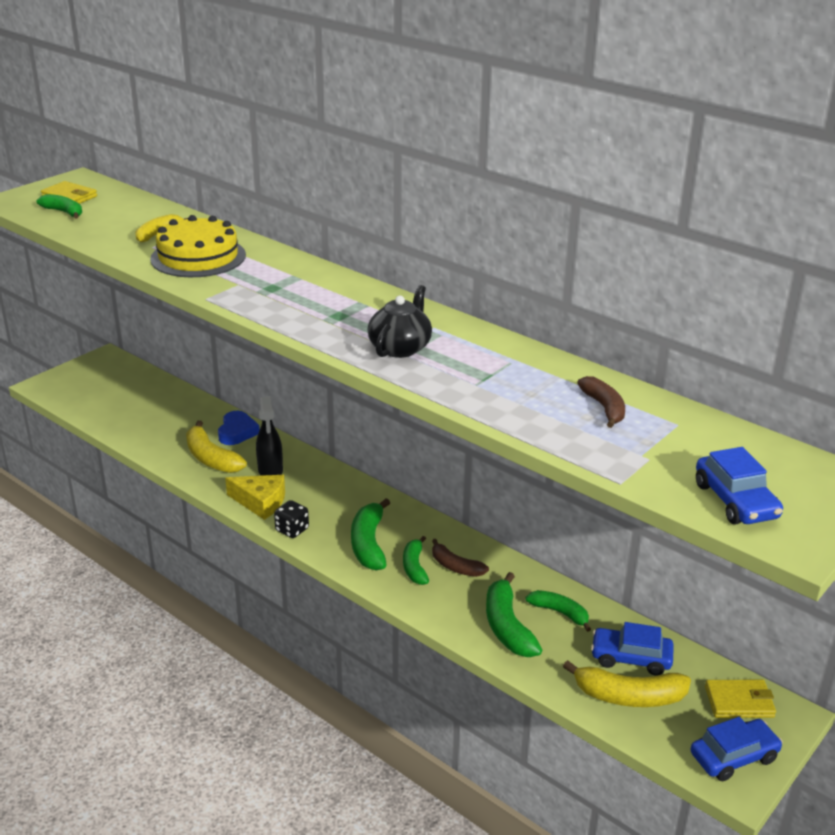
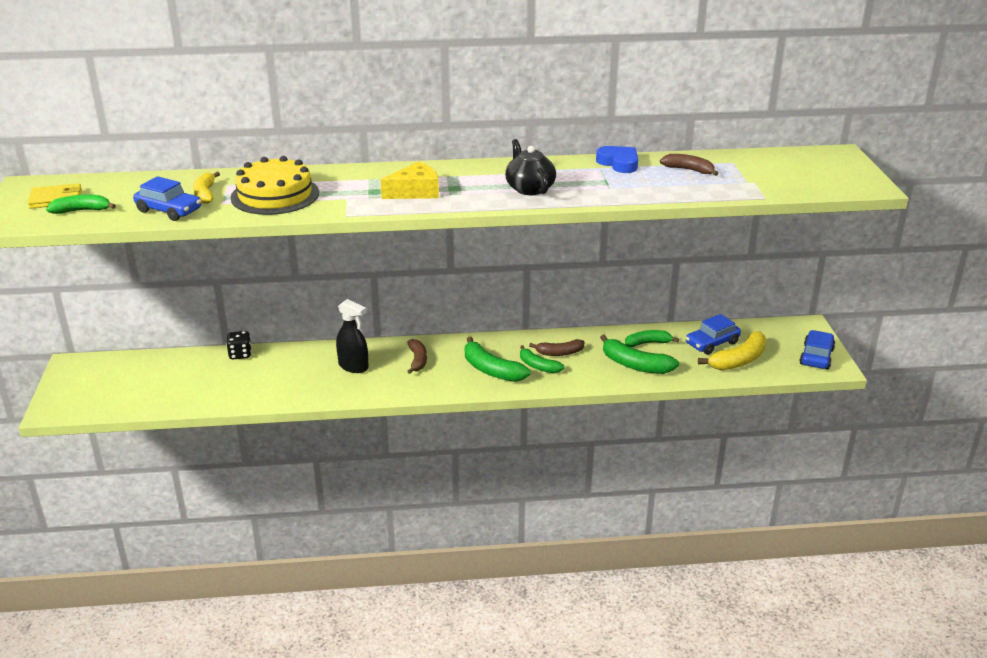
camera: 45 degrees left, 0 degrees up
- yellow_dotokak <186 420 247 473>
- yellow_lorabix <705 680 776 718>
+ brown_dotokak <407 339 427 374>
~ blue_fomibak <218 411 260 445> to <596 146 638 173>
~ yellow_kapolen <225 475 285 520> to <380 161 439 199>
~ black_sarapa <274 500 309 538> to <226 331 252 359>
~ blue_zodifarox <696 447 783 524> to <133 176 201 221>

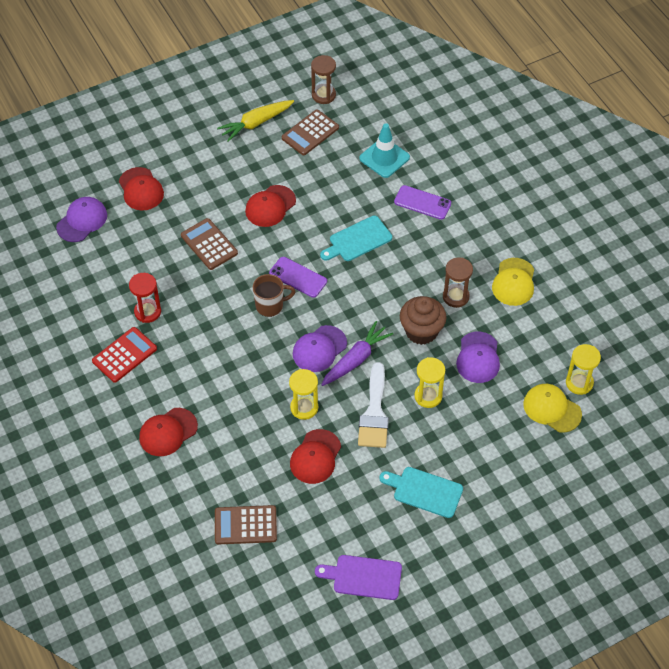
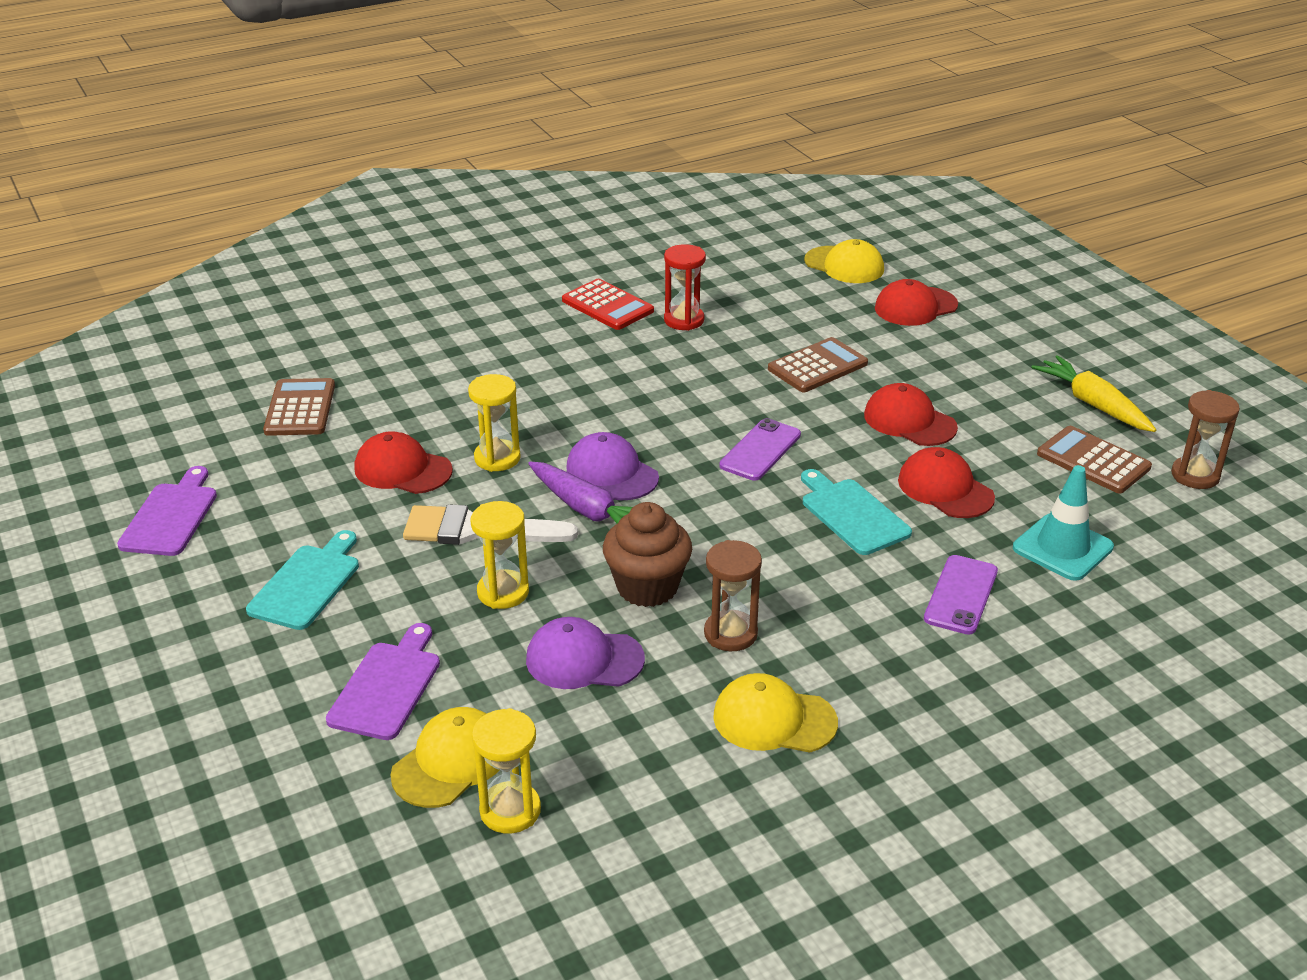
camera: 90 degrees right, 20 degrees down
- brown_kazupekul <253 274 296 317>
+ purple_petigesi <326 623 440 740>
~ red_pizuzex <139 408 198 456> to <898 447 995 518>
~ purple_pizuzex <56 197 107 242> to yellow_pizuzex <804 239 884 283>

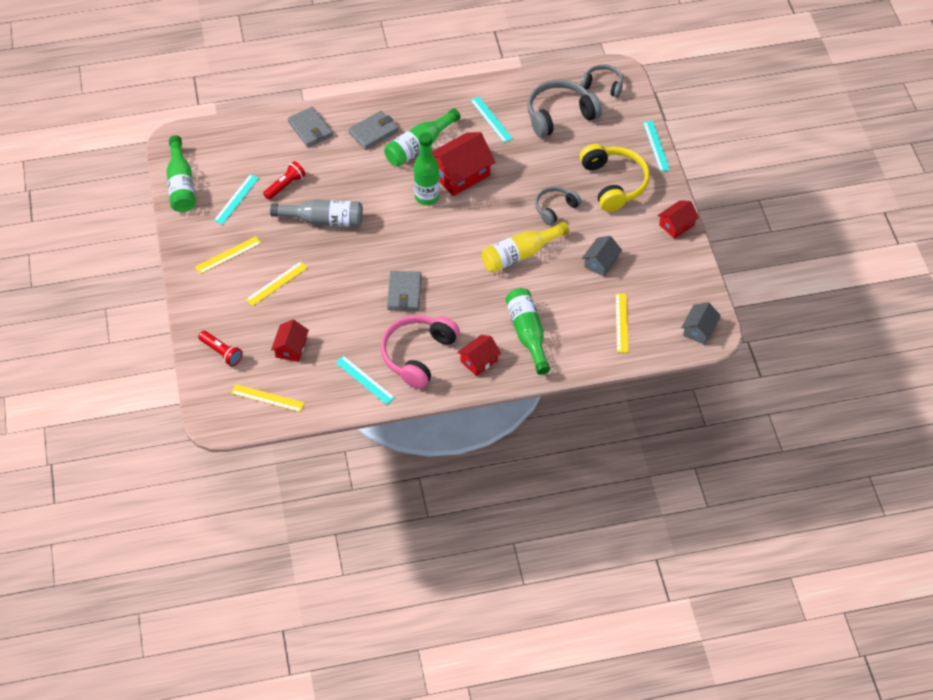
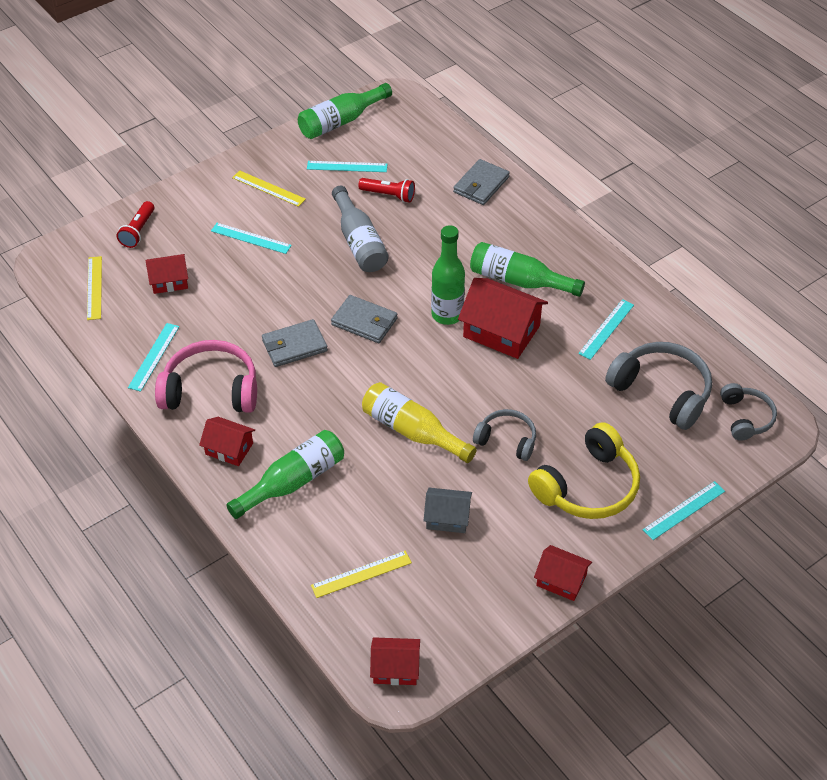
camera: 65 degrees right, 5 degrees down
~ grey_lorabix <348 111 399 150> to <331 295 398 343>
~ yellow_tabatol <246 261 308 306> to turquoise_tabatol <211 223 292 254>
~ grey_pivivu <681 302 721 345> to red_pivivu <370 637 420 685>

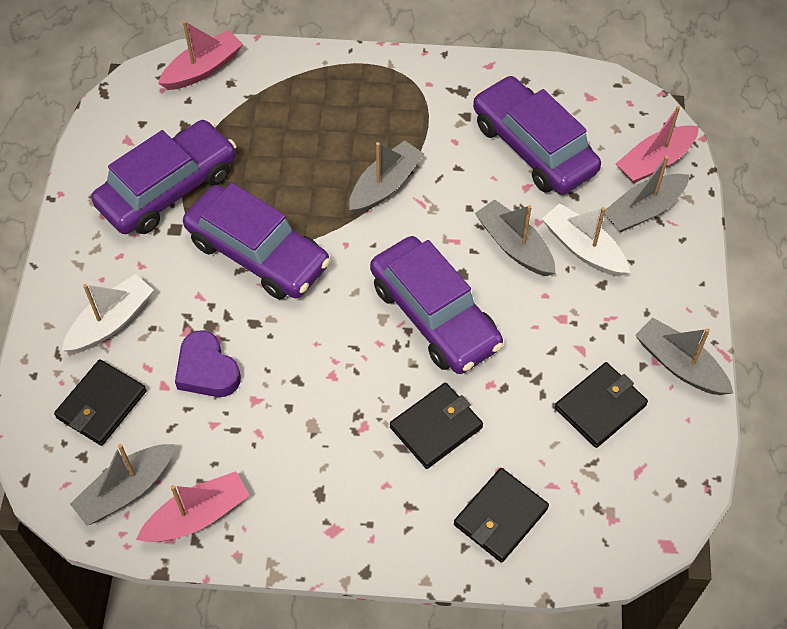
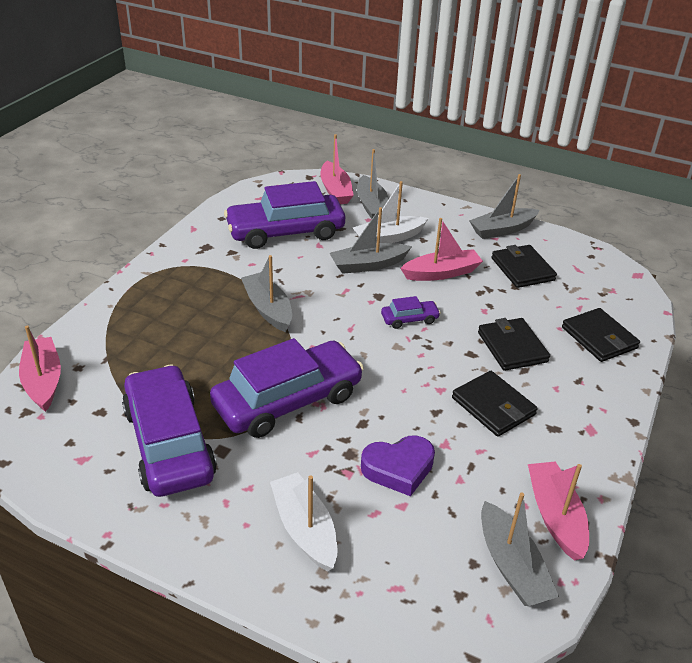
camera: 70 degrees left, 20 degrees down
+ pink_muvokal <400 218 483 281>
~ black_lorabix <54 359 147 446> to <452 371 538 437>
~ purple_zodifarox <370 236 503 374> = <381 296 441 329> x0.43

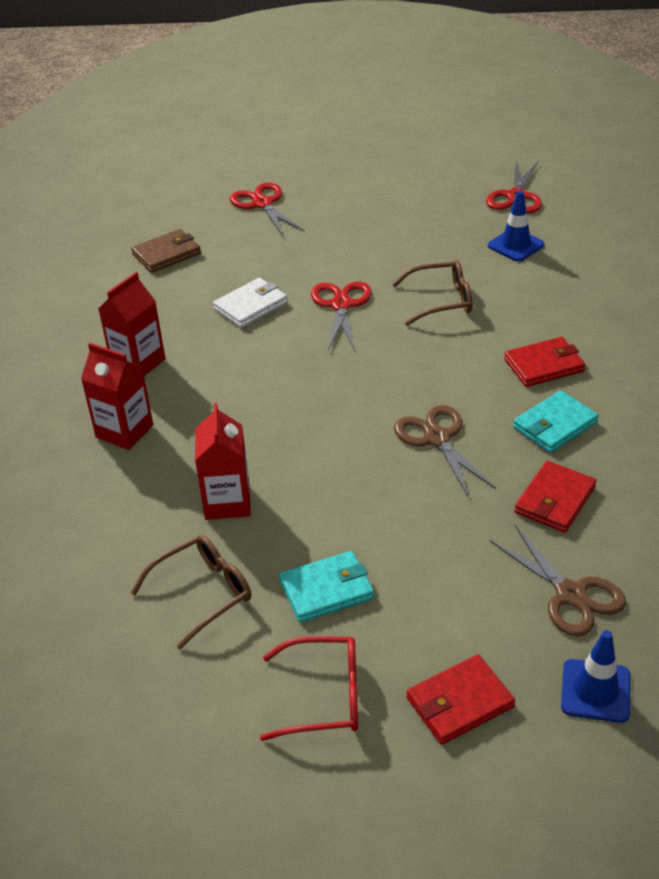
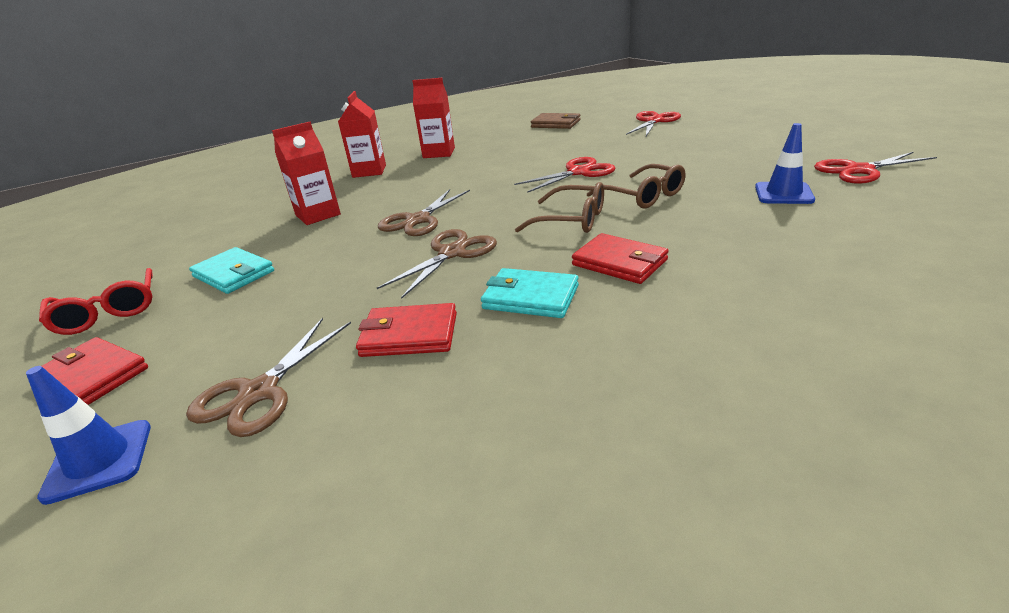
camera: 60 degrees right, 10 degrees down
- white_lorabix <213 278 288 328>
+ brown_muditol <378 189 470 236>
~ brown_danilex <131 535 251 650> to <515 182 604 233>

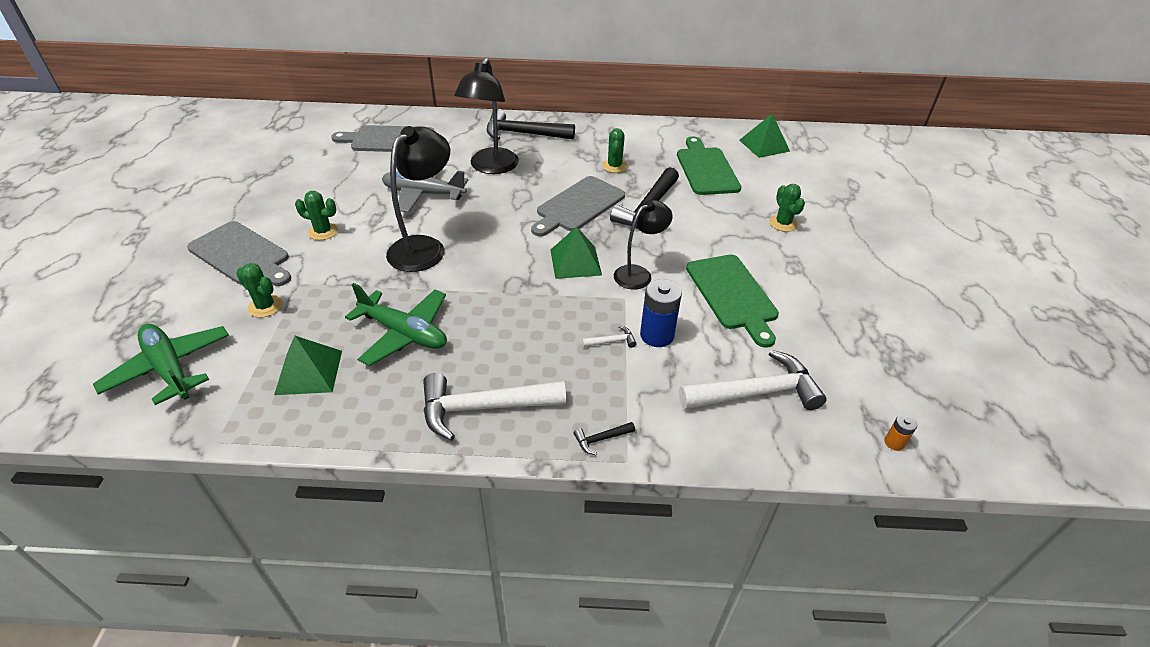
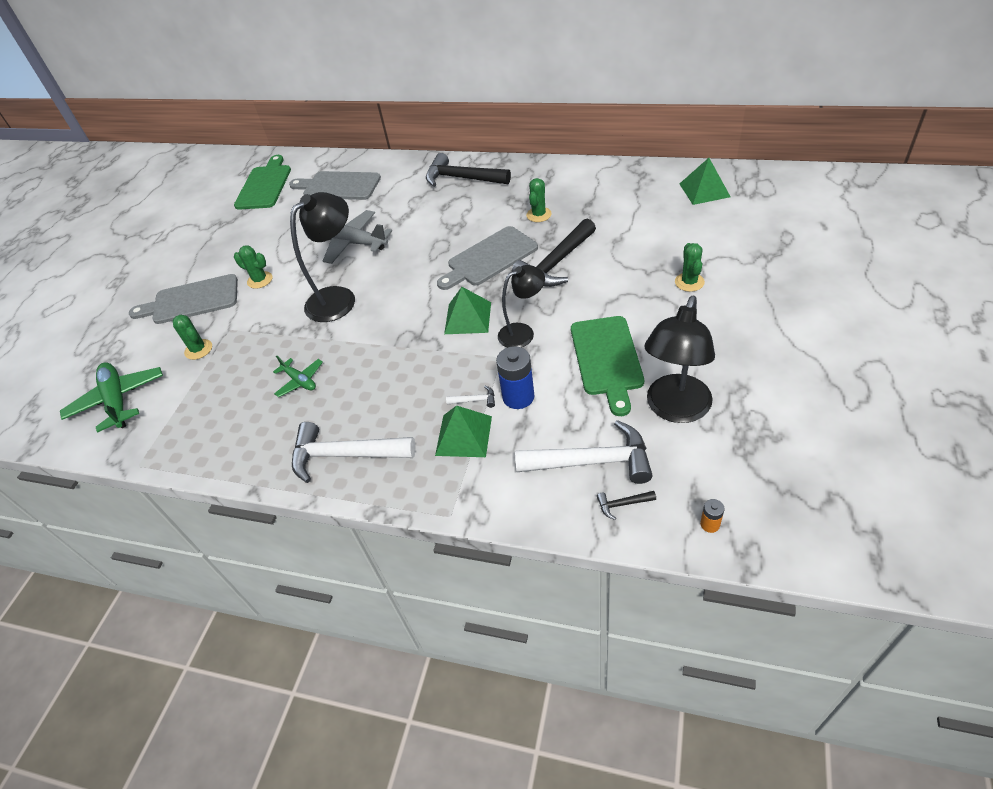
camera: 20 degrees right, 5 degrees up
~ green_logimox <274 336 342 395> to <435 405 492 457>
~ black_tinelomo <454 58 519 174> to <644 296 715 423>
~ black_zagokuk <574 422 635 455> to <597 491 656 520>
~ green_petigesi <677 136 741 195> to <234 155 291 210>
~ grey_petigesi <187 221 291 286> = <129 274 238 324> 120 degrees clockwise
~ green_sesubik <345 283 447 366> = <273 356 323 397> x0.56

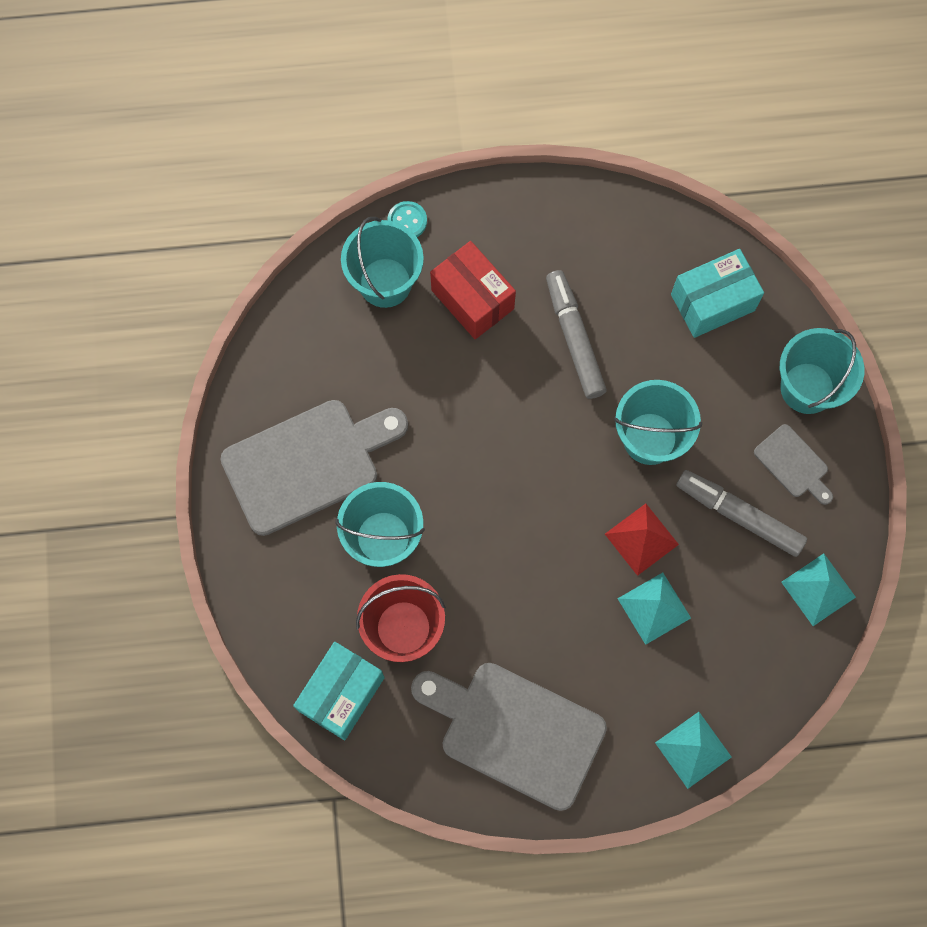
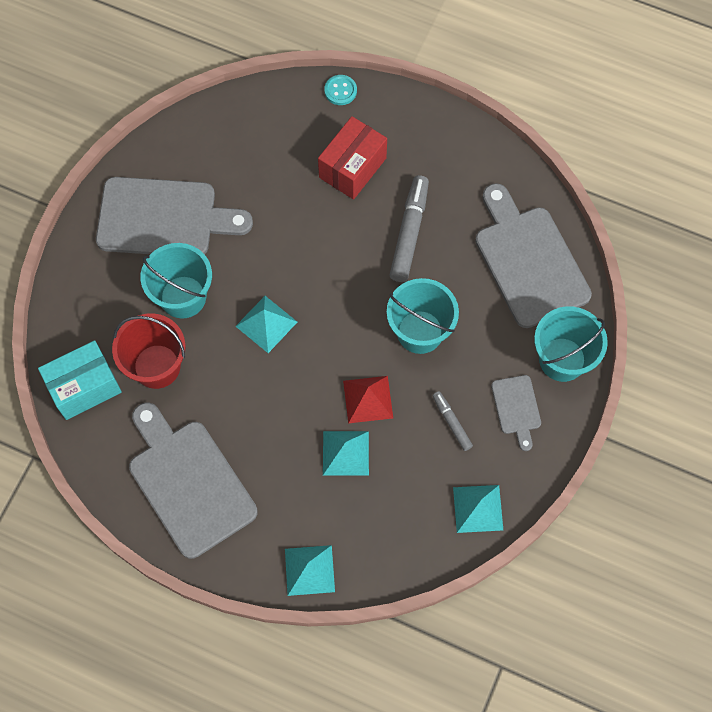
camera: 30 degrees right, 5 degrees down
- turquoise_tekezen <341 217 424 308>
+ turquoise_logimox <235 296 297 353>
~ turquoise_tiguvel <671 249 764 338> to grey_petigesi <475 183 592 328>
~ red_tiguvel <430 241 516 339> = <318 116 387 200> 45 degrees clockwise
~ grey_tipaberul <676 470 807 557> = <432 391 473 451> x0.55

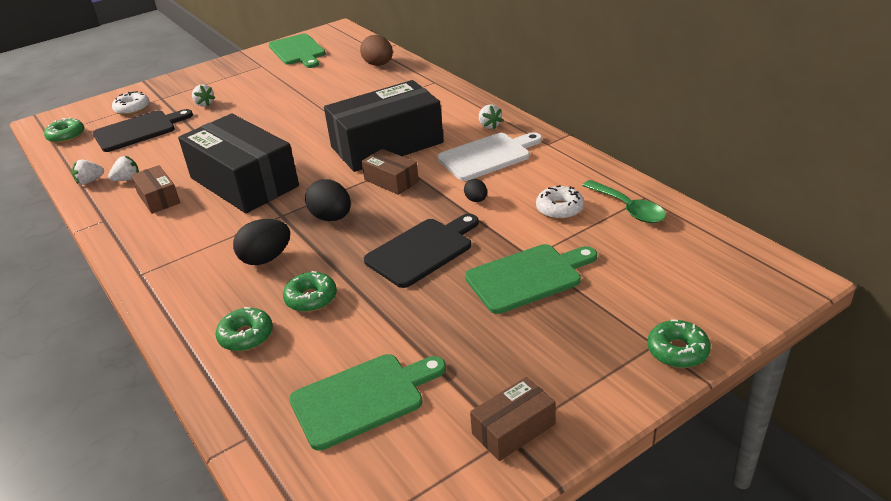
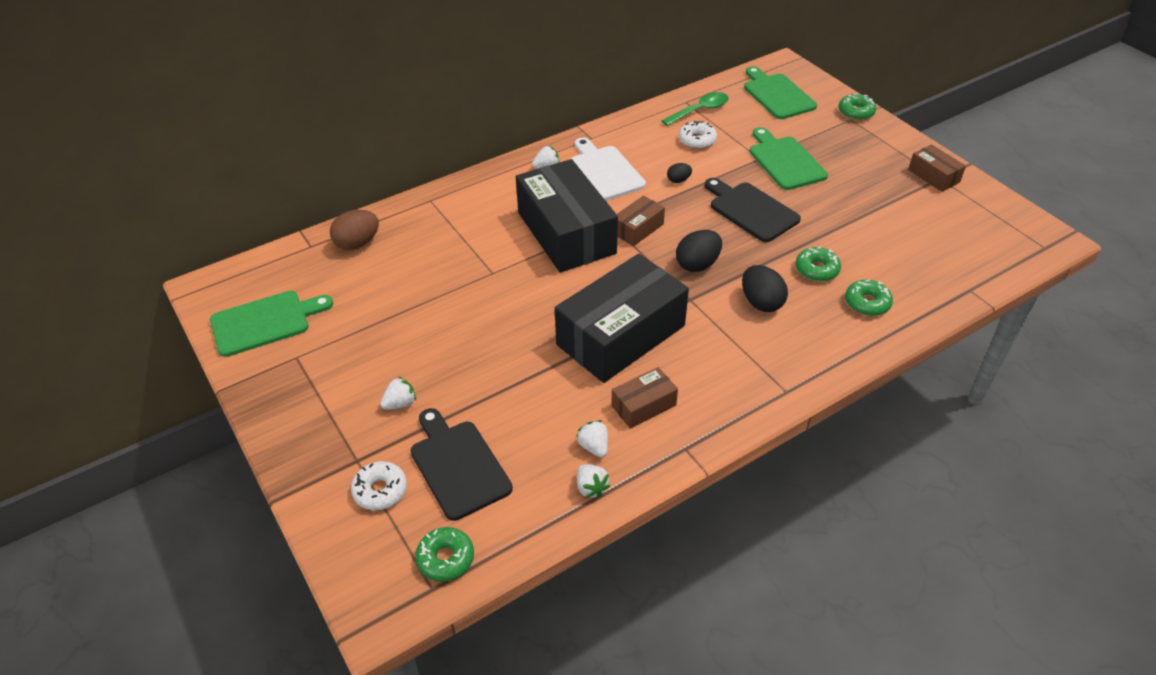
camera: 90 degrees left, 10 degrees up
~ green_petigesi <289 354 446 451> to <744 66 817 119>

